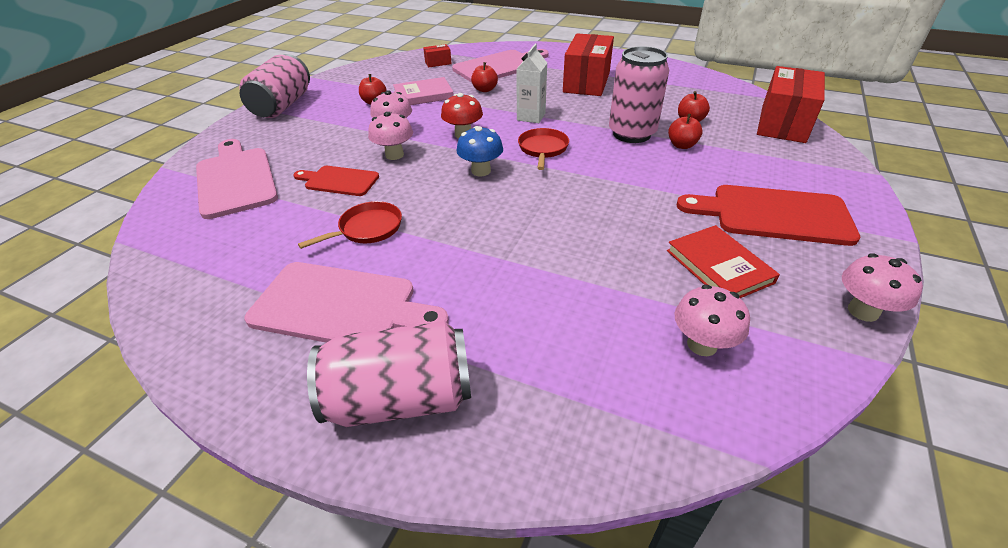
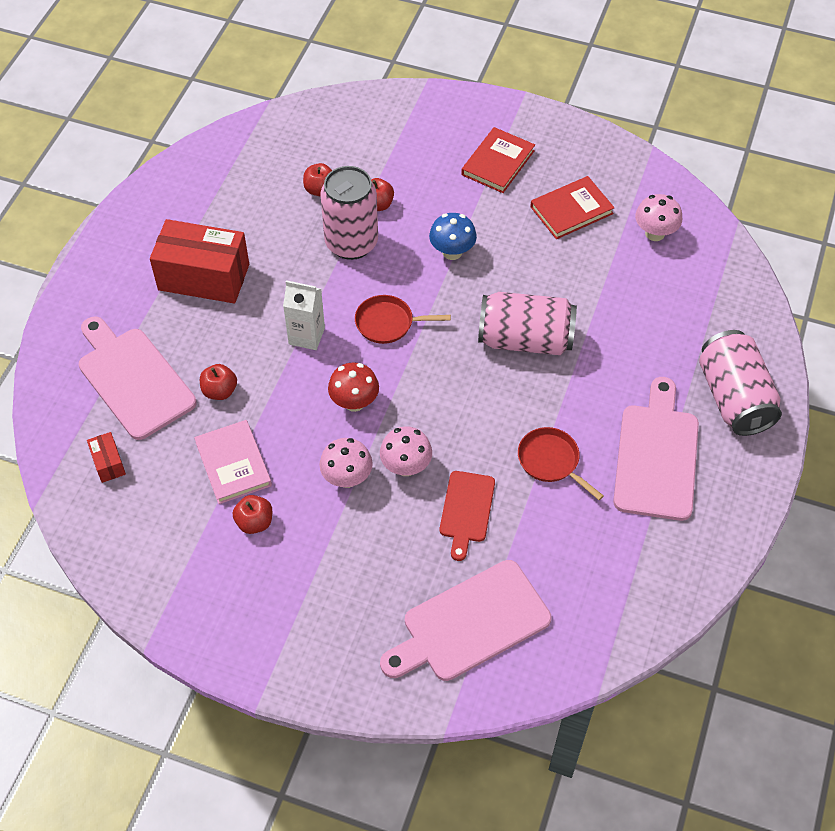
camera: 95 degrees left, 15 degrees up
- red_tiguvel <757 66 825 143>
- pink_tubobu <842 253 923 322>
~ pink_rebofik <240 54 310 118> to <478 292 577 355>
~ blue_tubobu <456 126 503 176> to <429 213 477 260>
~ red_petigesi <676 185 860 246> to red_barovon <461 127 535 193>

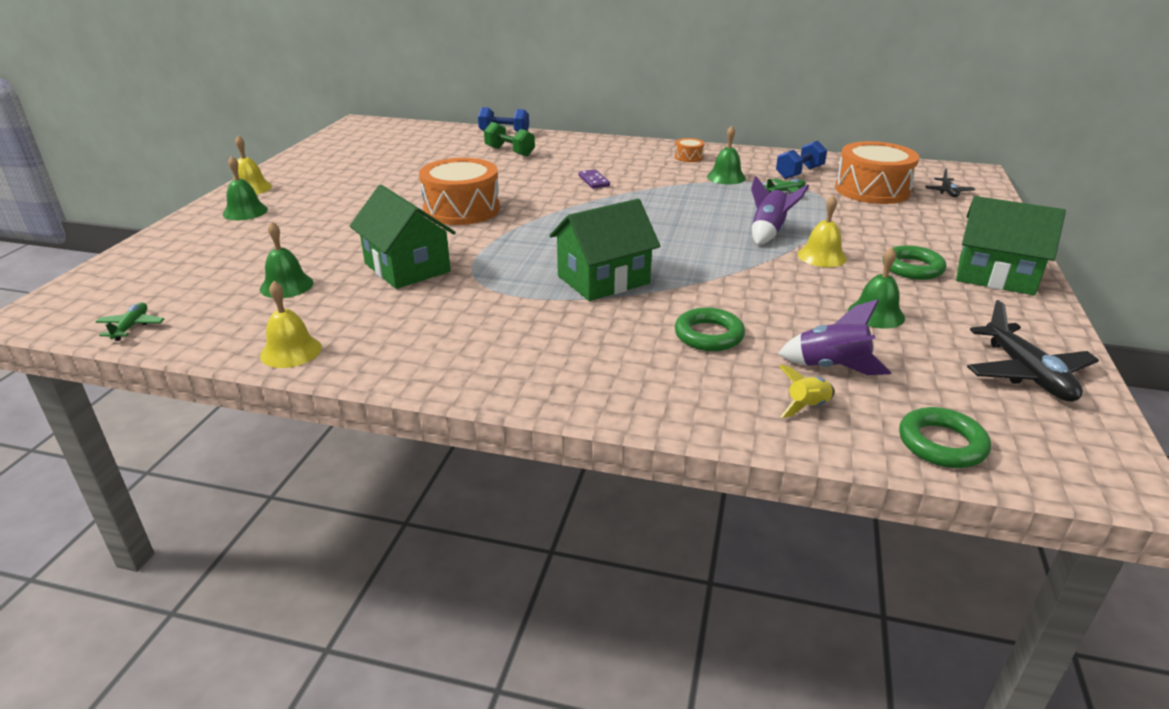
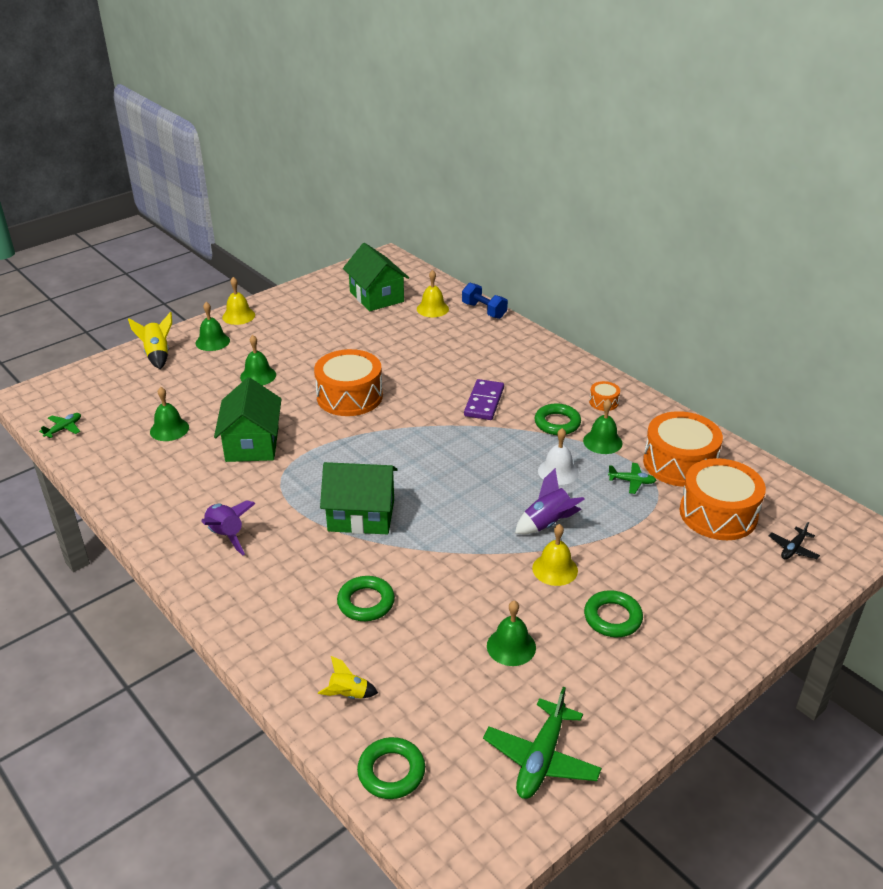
camera: 35 degrees right, 5 degrees up
- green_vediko <484 122 535 157>
+ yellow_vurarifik <128 312 172 369>
+ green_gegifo <240 335 276 385>
+ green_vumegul <535 403 581 435>
+ white_gegifo <538 428 579 485>
~ yellow_gegifo <260 281 322 368> to <417 270 449 317>
~ purple_vurarifik <778 299 891 375> to <201 500 256 555>
~ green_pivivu <956 196 1066 295> to <343 243 409 311>
~ blue_vediko <776 141 827 179> to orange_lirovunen <643 411 723 487>
~ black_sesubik <967 300 1099 402> to green_sesubik <483 687 602 799>
~ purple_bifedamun <579 169 610 189> = <464 379 504 420> x1.56

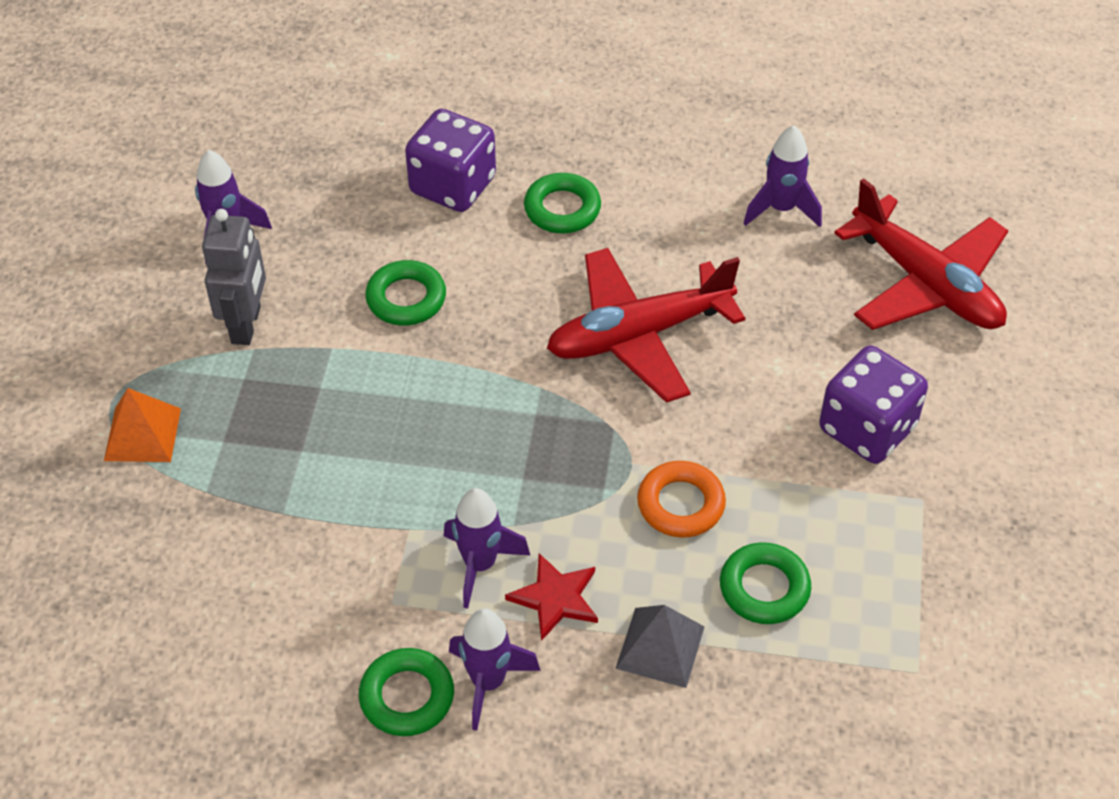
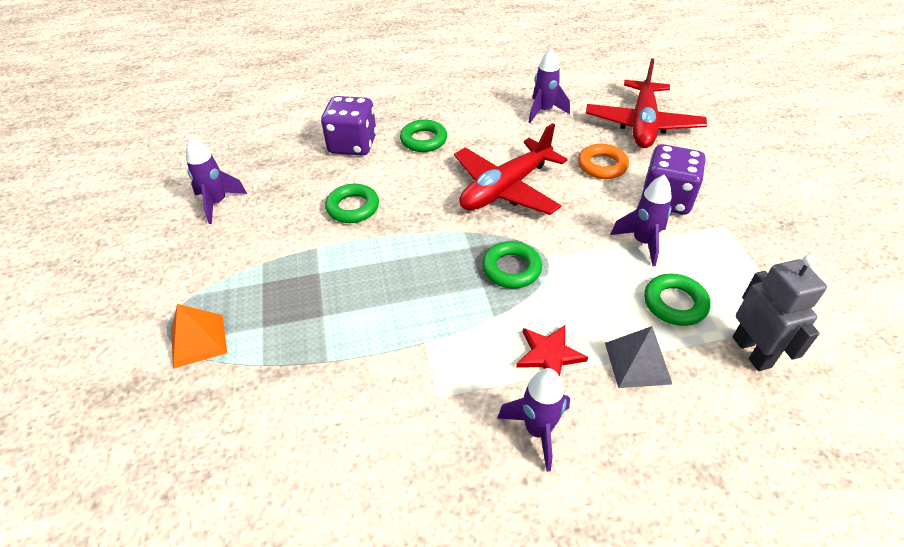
camera: 20 degrees left, 5 degrees down
~ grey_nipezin <202 209 266 345> to <733 255 827 371>
~ green_vumegul <359 648 454 736> to <482 241 542 288>
~ purple_vurarifik <444 488 531 609> to <610 175 672 266>
~ orange_vumegul <637 461 726 538> to <578 144 629 179>
~ red_sesubik <834 178 1008 330> = <586 59 707 148> 75 degrees clockwise

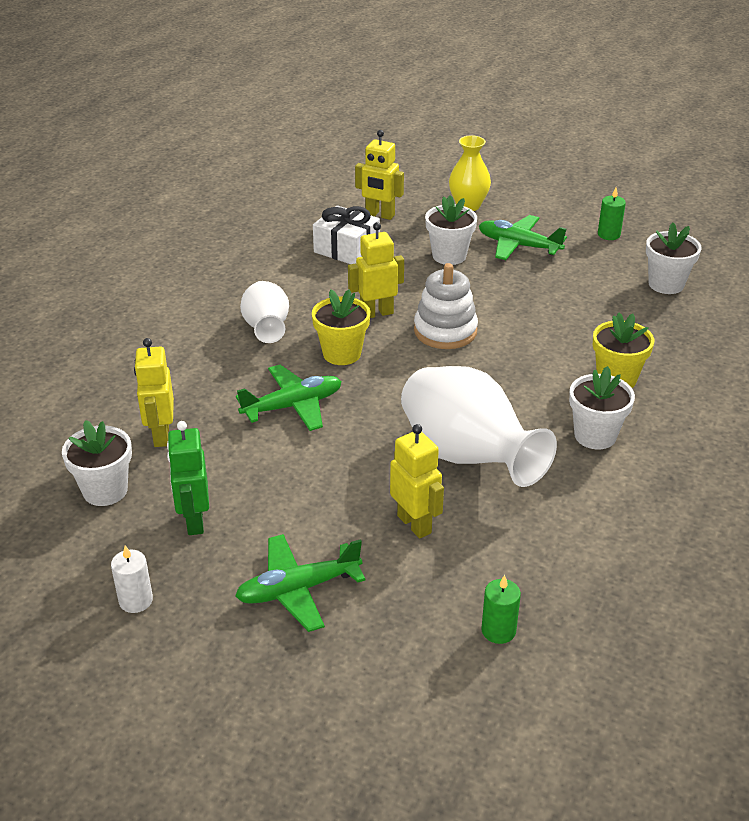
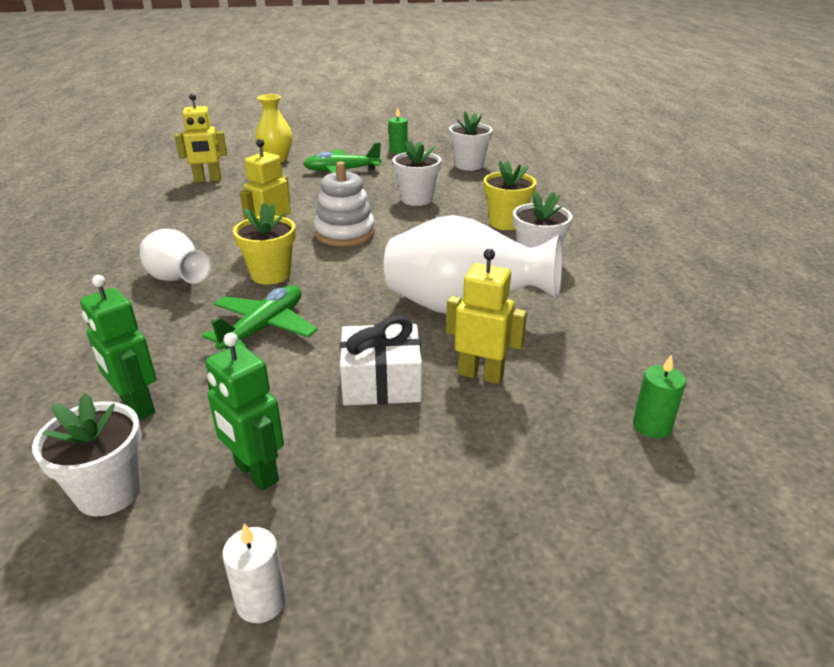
camera: 35 degrees left, 5 degrees down
- green_sesubik <235 534 366 632>
~ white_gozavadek <313 205 380 264> to <340 316 422 406>
~ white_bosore <425 195 477 265> to <392 140 441 206>
~ yellow_nipezin <134 338 174 447> to green_nipezin <80 275 156 420>

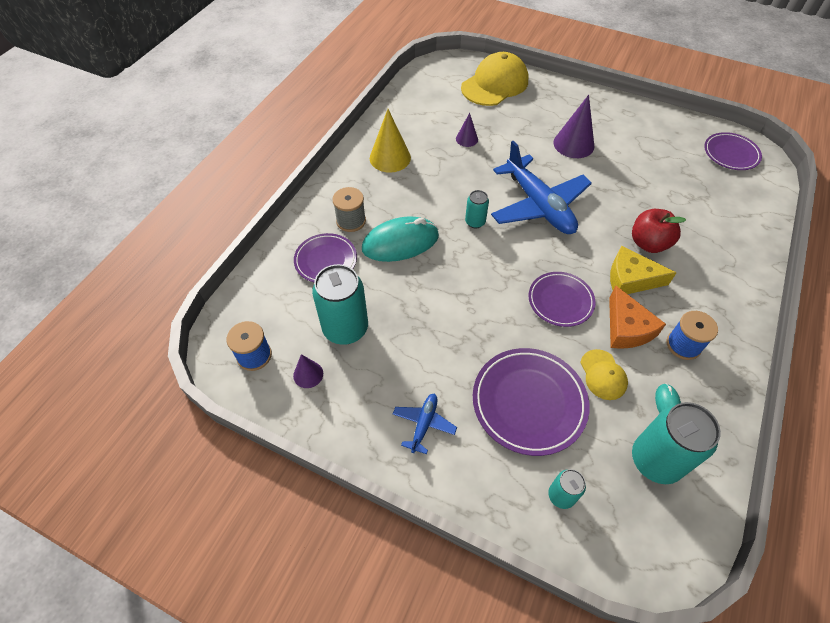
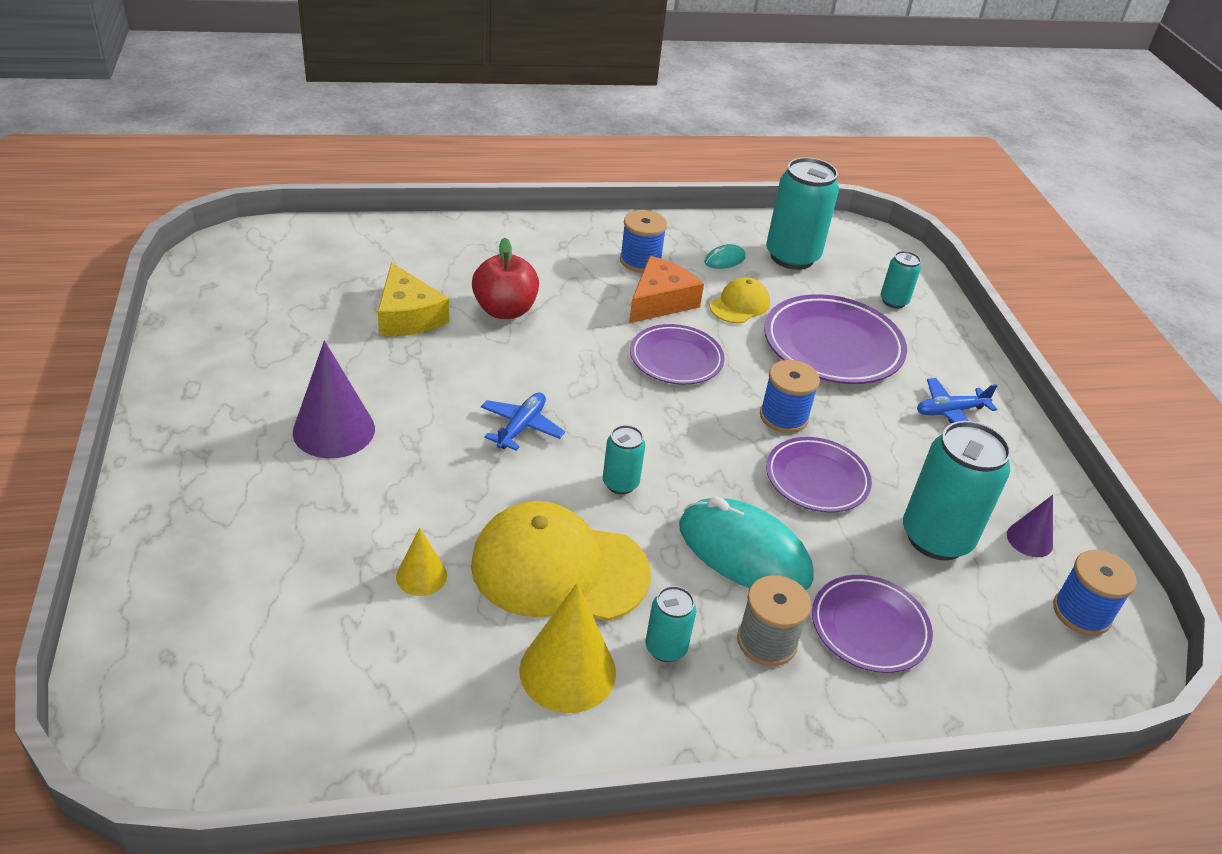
camera: 130 degrees left, 15 degrees down
+ turquoise_rebofik <646 586 696 662>
+ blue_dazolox <760 360 820 433>
~ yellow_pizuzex <461 52 528 106> to <471 501 651 621>
~ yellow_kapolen <610 246 677 294> to <378 262 449 336>
~ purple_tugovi <704 132 762 170> to <766 437 872 513>
~ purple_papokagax <456 113 478 147> to yellow_papokagax <396 528 447 596>
~ blue_sesubik <491 140 592 234> = <481 392 565 451> x0.46

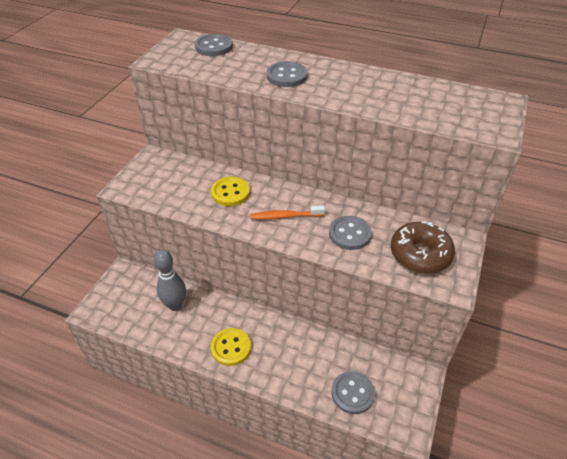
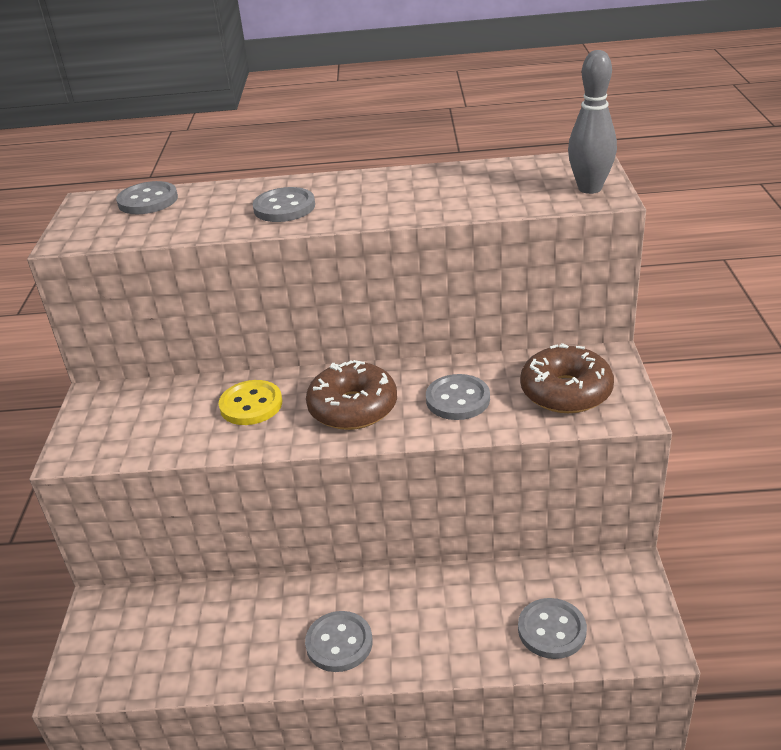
camera: 20 degrees left, 10 degrees down
~ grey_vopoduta <154 250 186 311> to <568 50 617 194>
~ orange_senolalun <251 206 325 220> to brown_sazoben <306 360 397 430>
~ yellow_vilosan <211 328 251 366> to grey_vilosan <305 611 373 672>

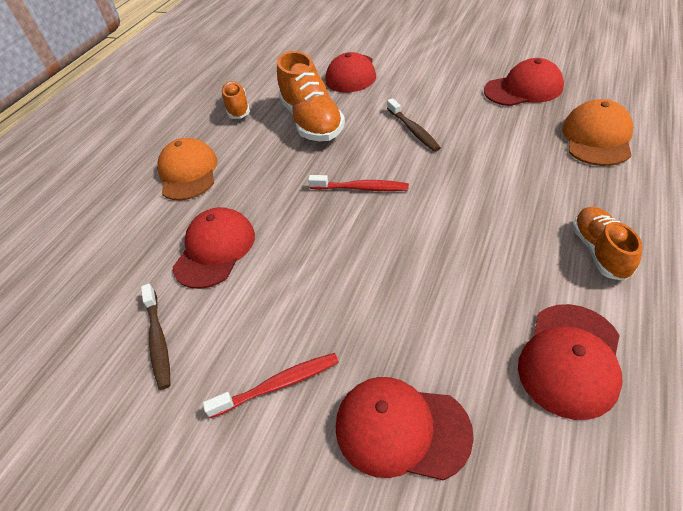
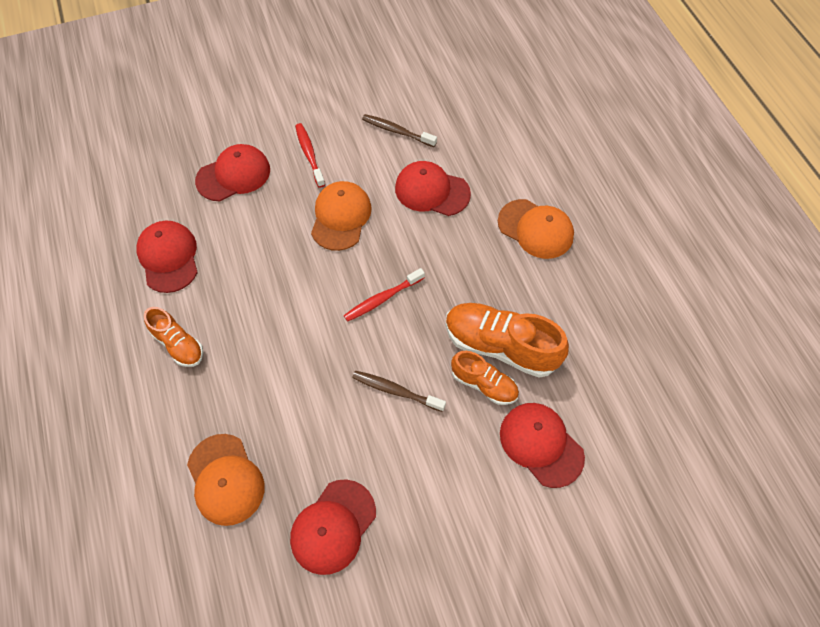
camera: 130 degrees right, 15 degrees up
+ orange_pizuzex <311 181 372 251>
~ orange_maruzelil <221 81 250 119> to <451 351 519 405>
~ red_pizuzex <173 207 255 289> = <395 161 471 216> 135 degrees clockwise
~ red_senolalun <203 353 339 418> = <295 123 325 188> 135 degrees clockwise

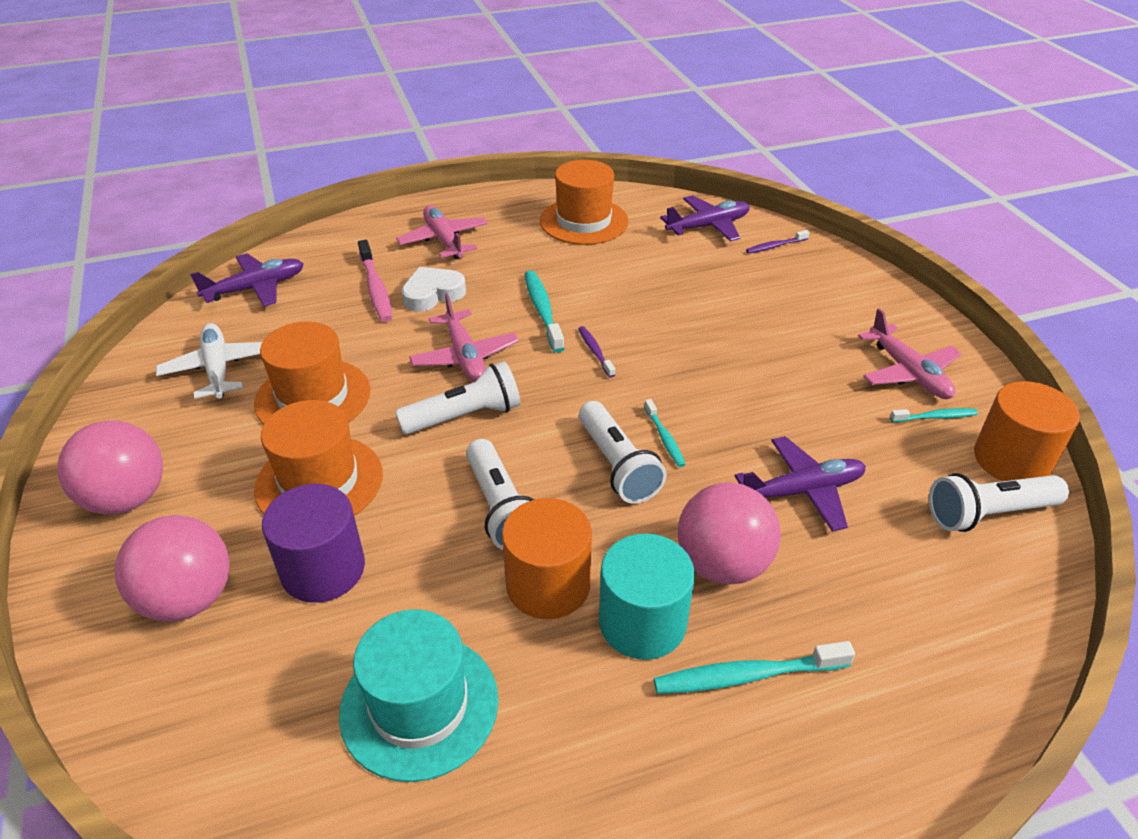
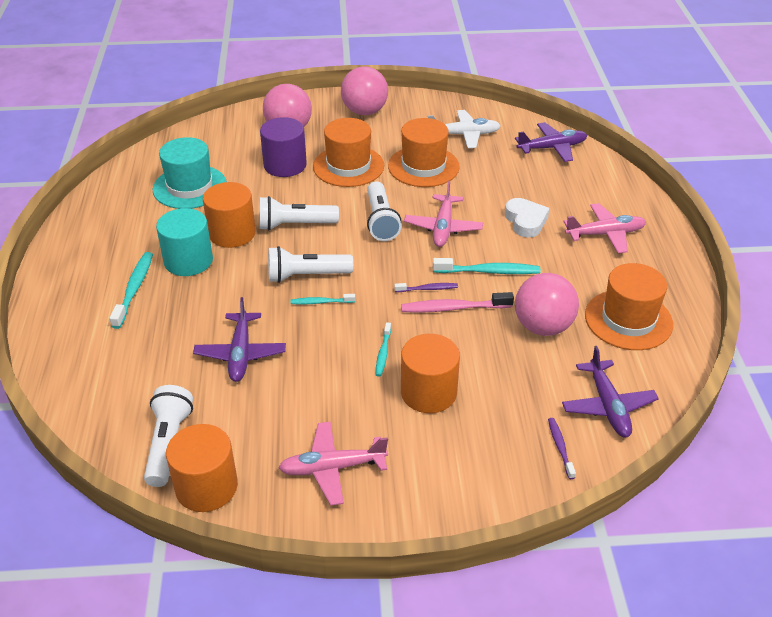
camera: 105 degrees right, 0 degrees up
+ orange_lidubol <401 334 460 413>
~ pink_senolalun <358 240 392 322> to <401 292 514 313>
~ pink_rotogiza <678 482 781 585> to <515 273 579 336>
~ turquoise_senolalun <890 408 978 422> to <376 322 391 377>
~ purple_sesubik <190 253 304 307> = <515 122 587 162> 90 degrees counterclockwise
~ pink_sesubik <409 293 519 382> = <404 181 483 247> 75 degrees counterclockwise

